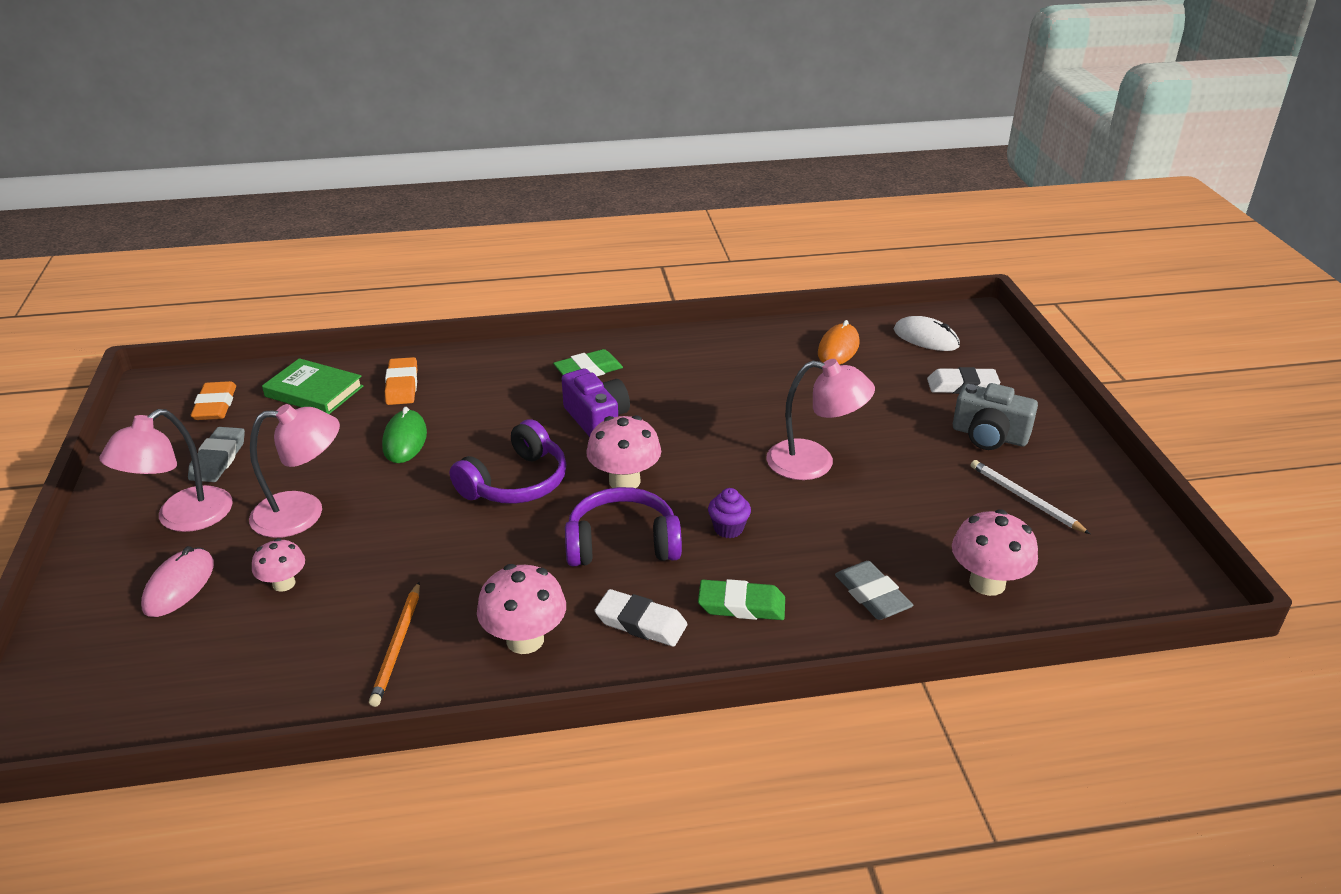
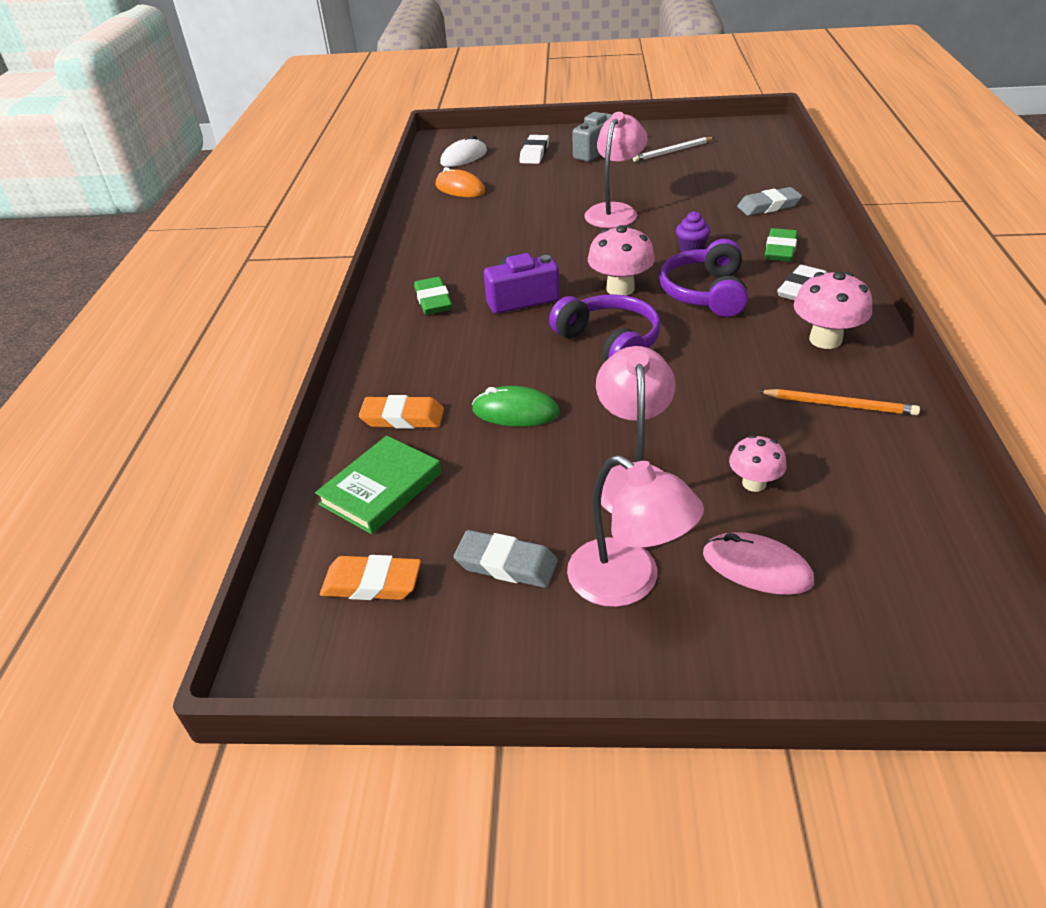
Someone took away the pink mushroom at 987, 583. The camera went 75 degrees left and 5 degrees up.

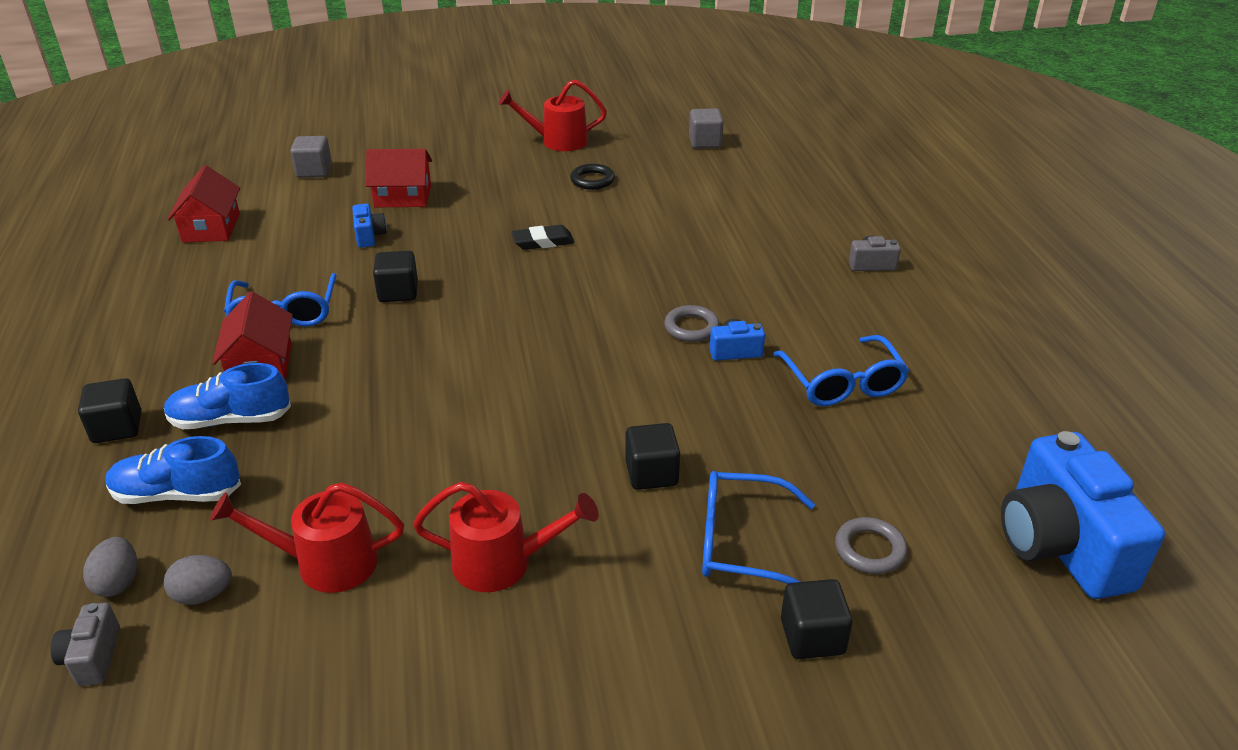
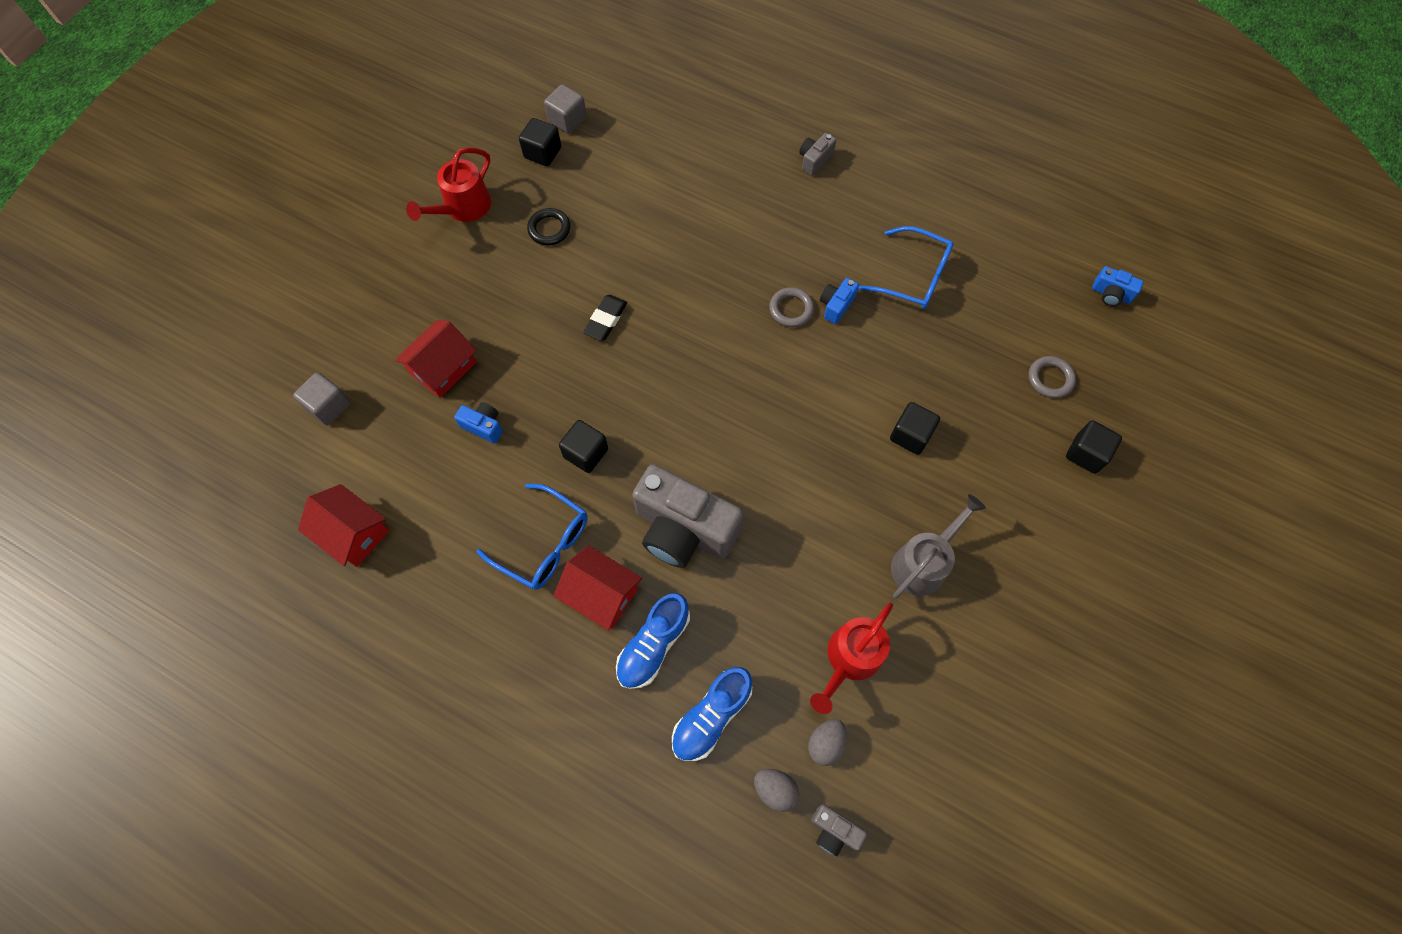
Someone carried the black cube from 117, 428 to 542, 153. Someone repainted the red watering can at 503, 562, which became the grey watering can at 923, 562. Someone took away the blue glasses at 741, 543. Someone scaled the blue camera at 1060, 545 by 0.44. Someone put down the grey camera at 683, 529. The camera went 50 degrees left and 30 degrees up.

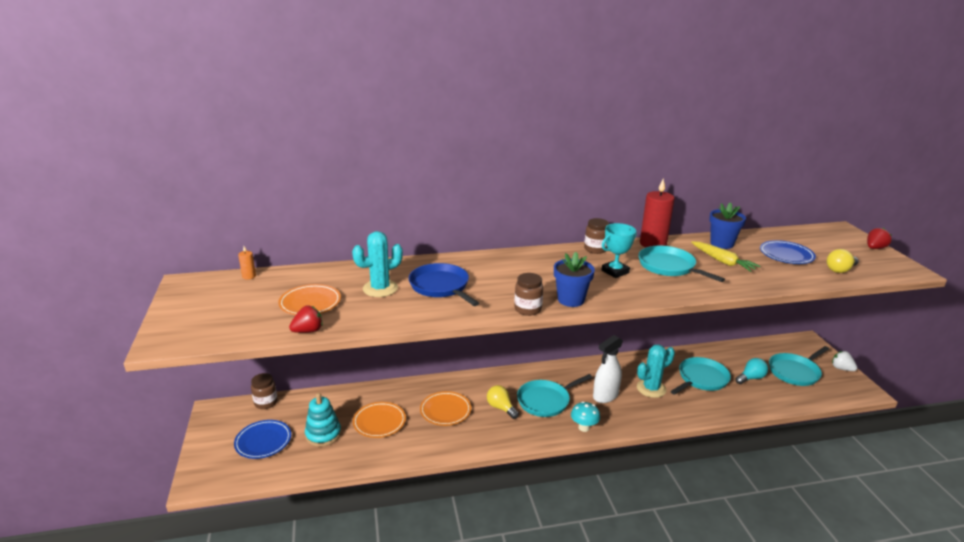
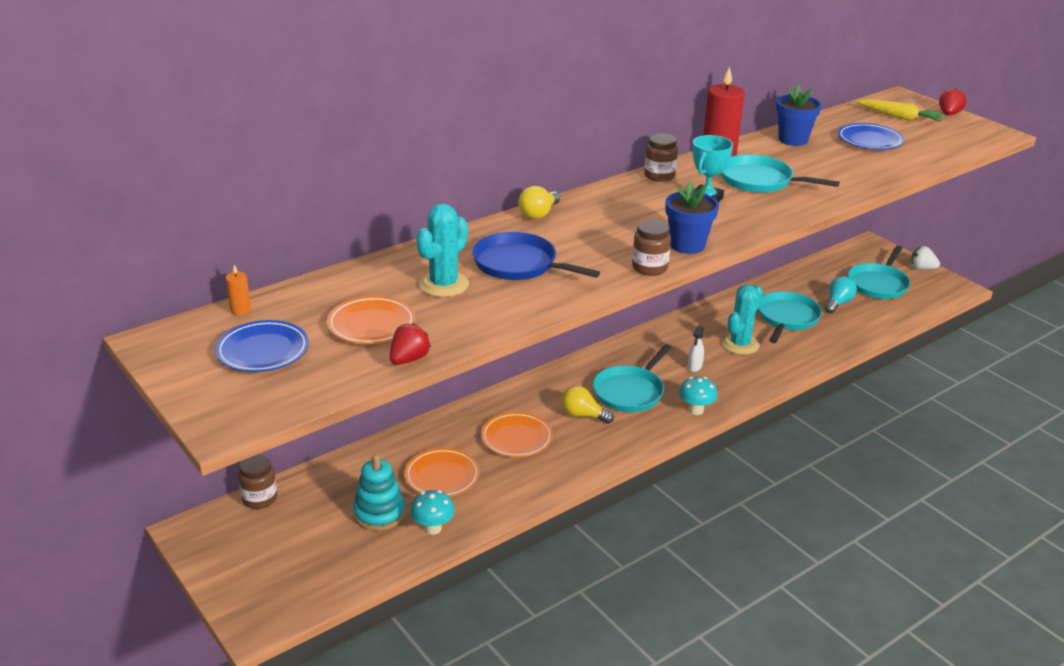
Someone carried the blue plate from 263, 441 to 263, 351. Someone scaled the white spray bottle at 605, 396 by 0.51. Someone carried the yellow carrot from 722, 261 to 899, 117. Someone carried the yellow light bulb from 840, 270 to 539, 214. Someone put down the turquoise mushroom at 433, 528. The camera went 25 degrees left and 5 degrees up.

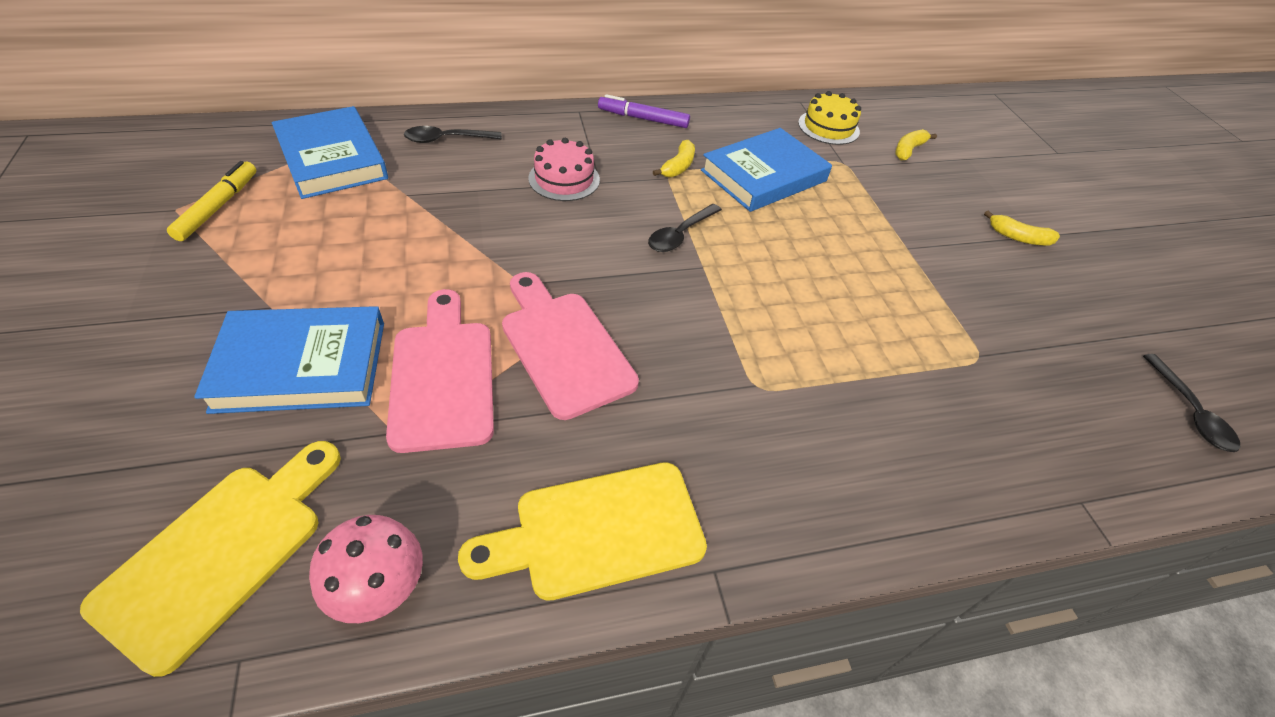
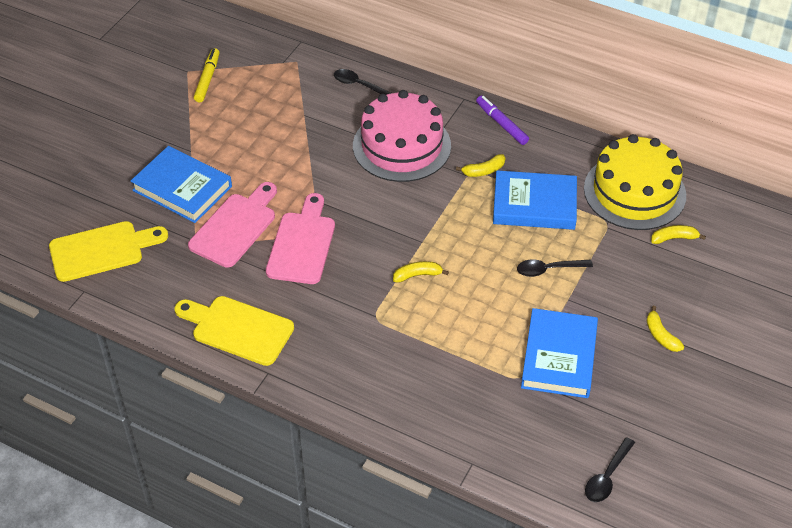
Someone rotated the yellow marker at 218, 207 by 45 degrees counterclockwise. Someone carried the blue book from 332, 158 to 559, 357. Someone took away the pink mushroom at 380, 589. Someone scaled the pink cake at 564, 179 by 1.92. Someone carried the black spoon from 680, 235 to 548, 269. Someone scaled the yellow cake at 828, 127 by 1.92. Someone put down the yellow banana at 417, 275. The camera went 45 degrees right and 0 degrees up.

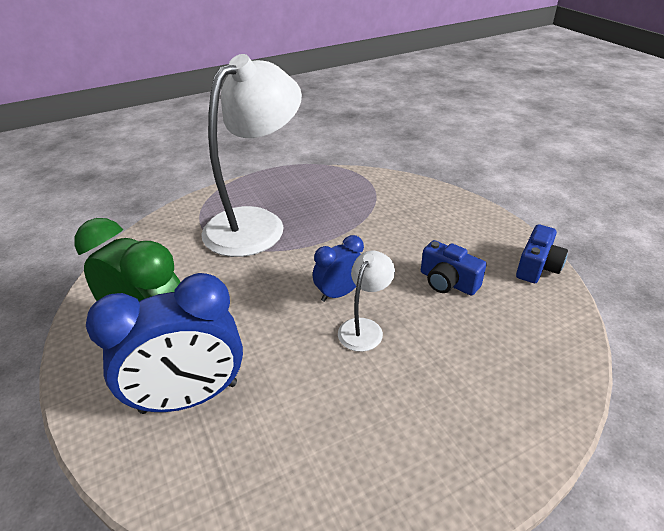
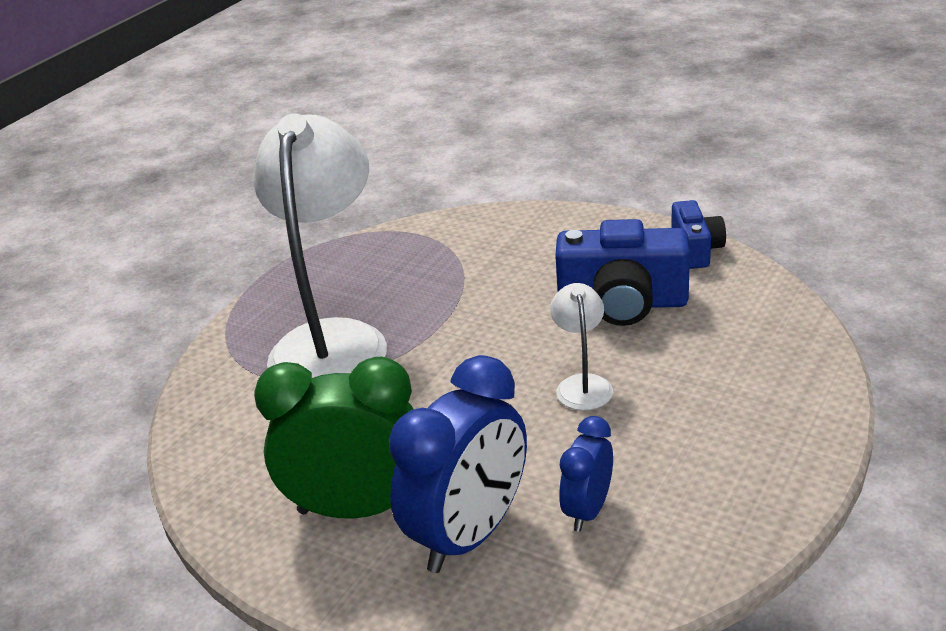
Someone carried the blue clock from 339, 293 to 587, 510. Someone scaled the blue camera at 447, 282 by 1.69. The camera went 30 degrees left and 5 degrees down.

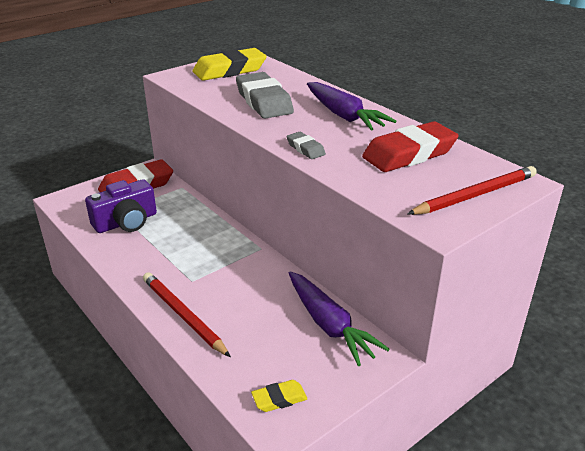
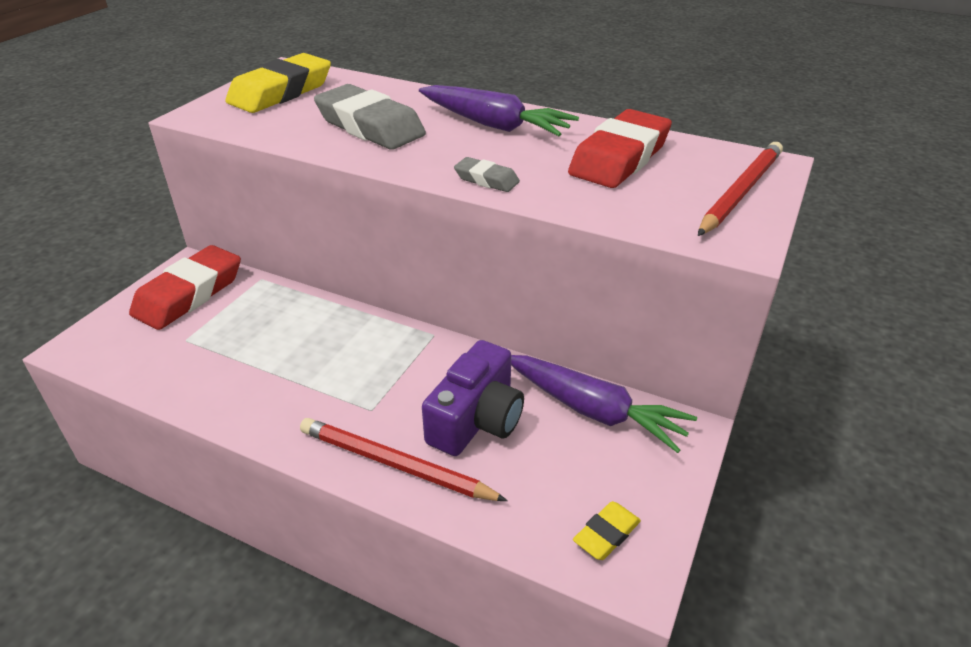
Someone carried the purple camera from 126, 222 to 477, 420. The camera went 25 degrees left and 5 degrees up.

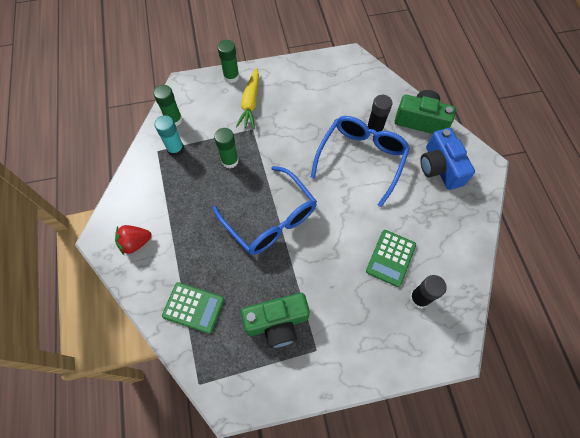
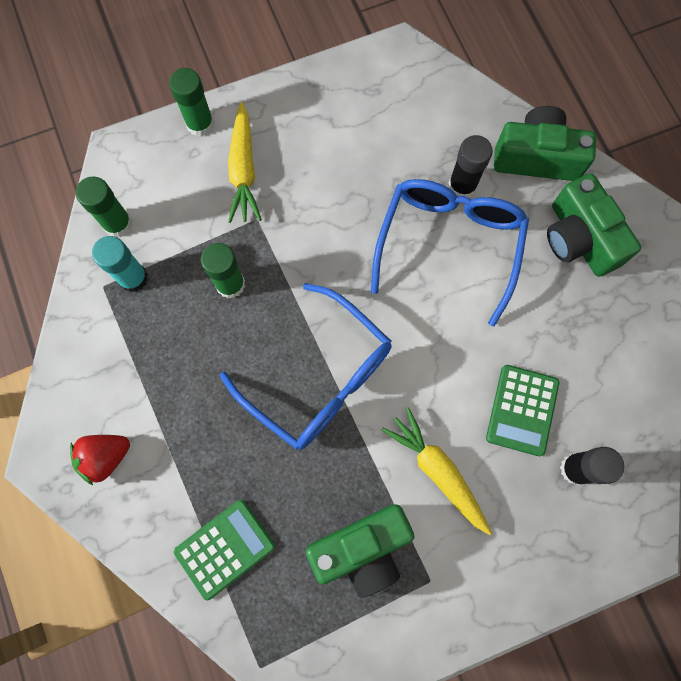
Someone rotated the green calculator at 193, 308 by 45 degrees counterclockwise. Someone repainted the blue camera at 440, 167, which became the green camera at 579, 238. Someone put down the yellow carrot at 437, 471. The camera went 10 degrees left and 10 degrees up.

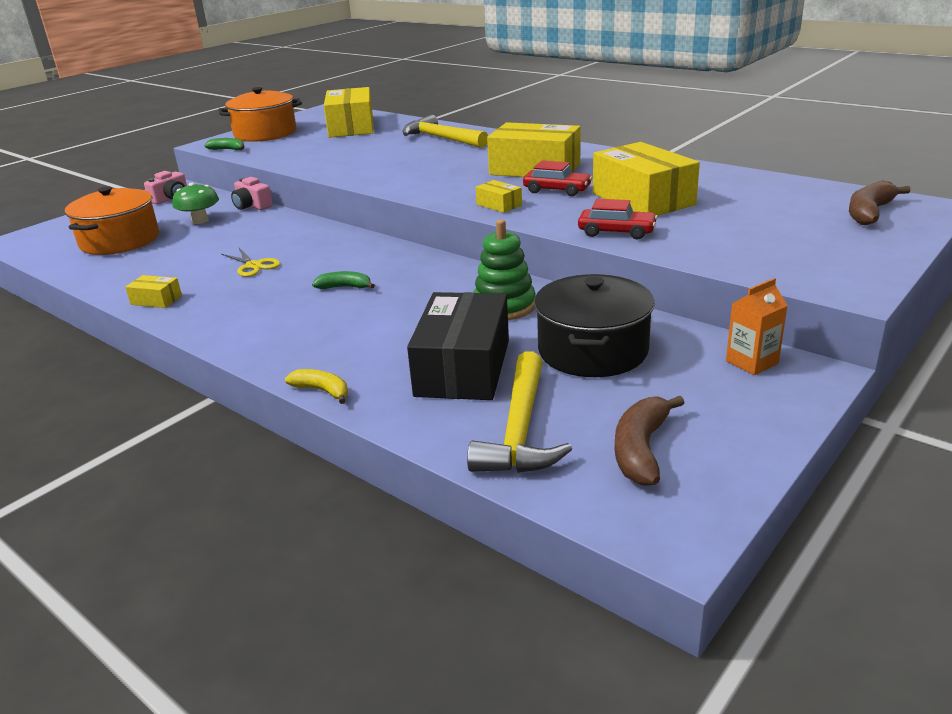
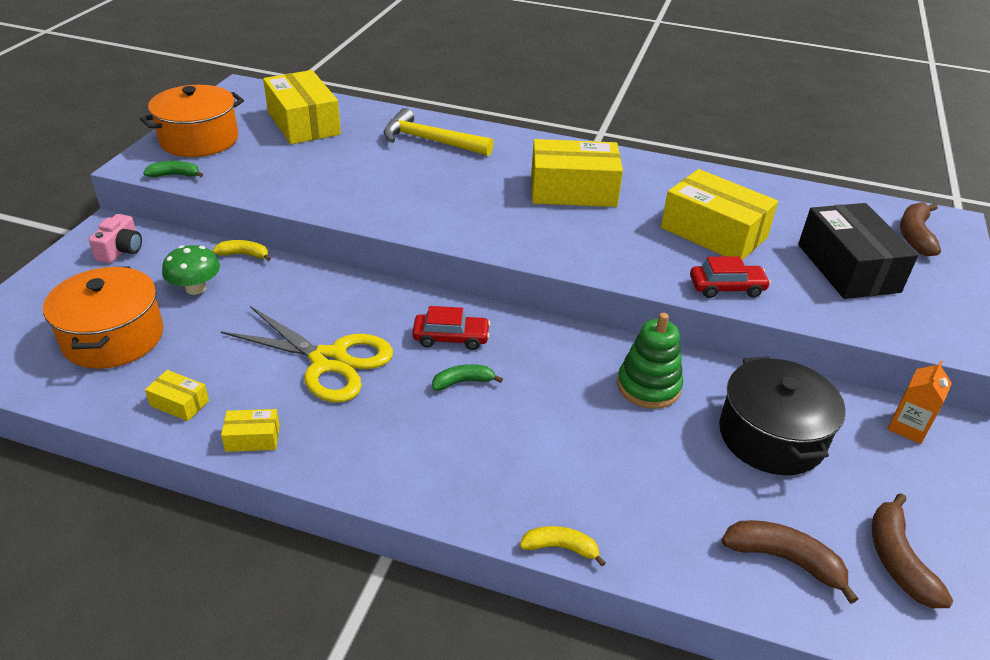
Someone scaled the yellow scissors at 253, 266 by 1.97. Someone swapped the pink camera at 252, 206 for the yellow banana at 244, 255. Someone carried the black box from 463, 367 to 848, 268. Someone swapped the yellow hammer at 520, 430 for the brown banana at 784, 559. Someone carried the yellow box from 499, 205 to 179, 403. Someone carried the red car from 557, 190 to 451, 338. The camera went 25 degrees left and 10 degrees up.

